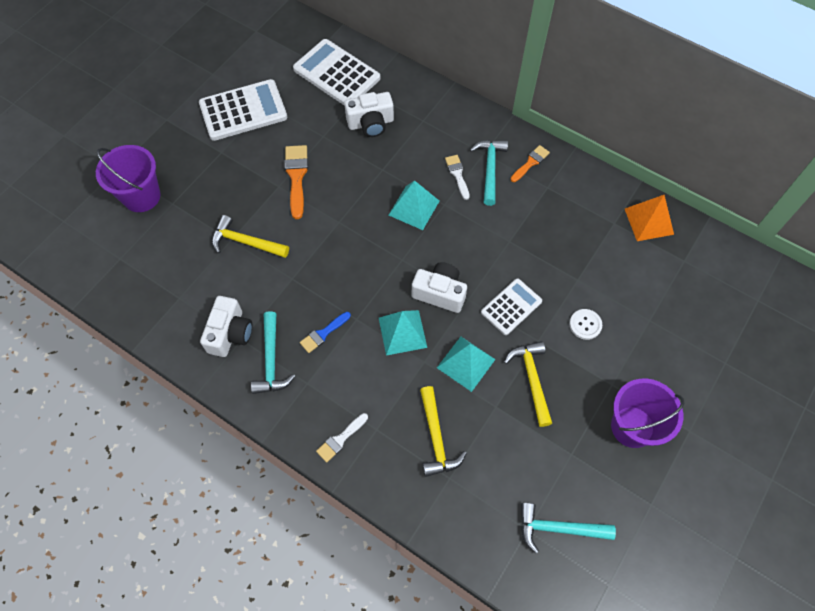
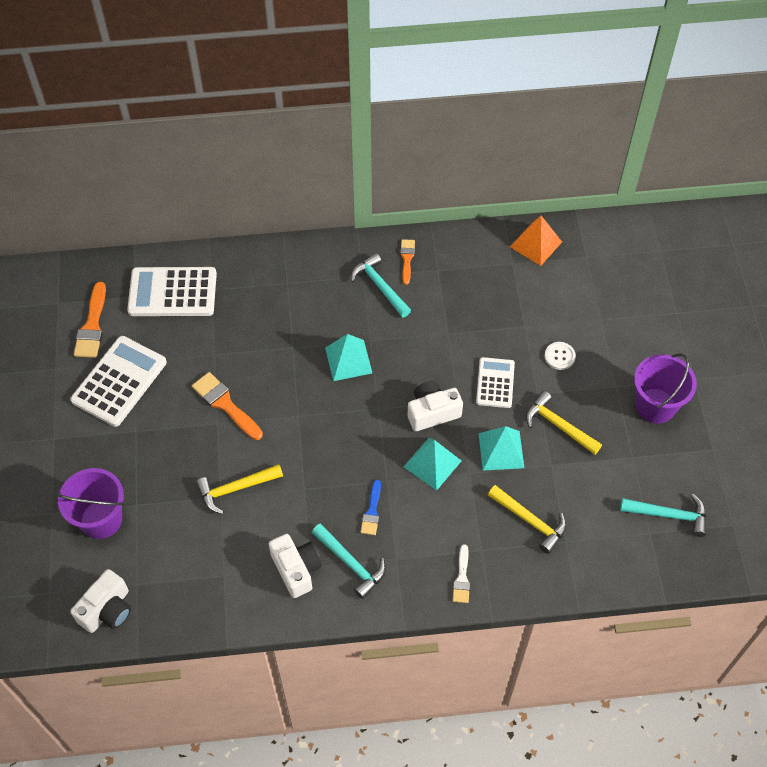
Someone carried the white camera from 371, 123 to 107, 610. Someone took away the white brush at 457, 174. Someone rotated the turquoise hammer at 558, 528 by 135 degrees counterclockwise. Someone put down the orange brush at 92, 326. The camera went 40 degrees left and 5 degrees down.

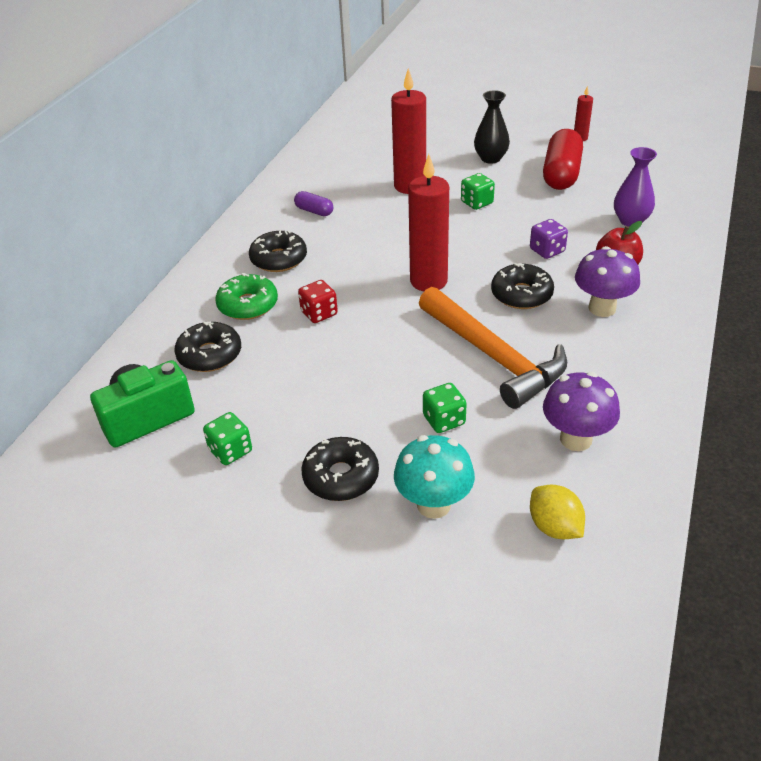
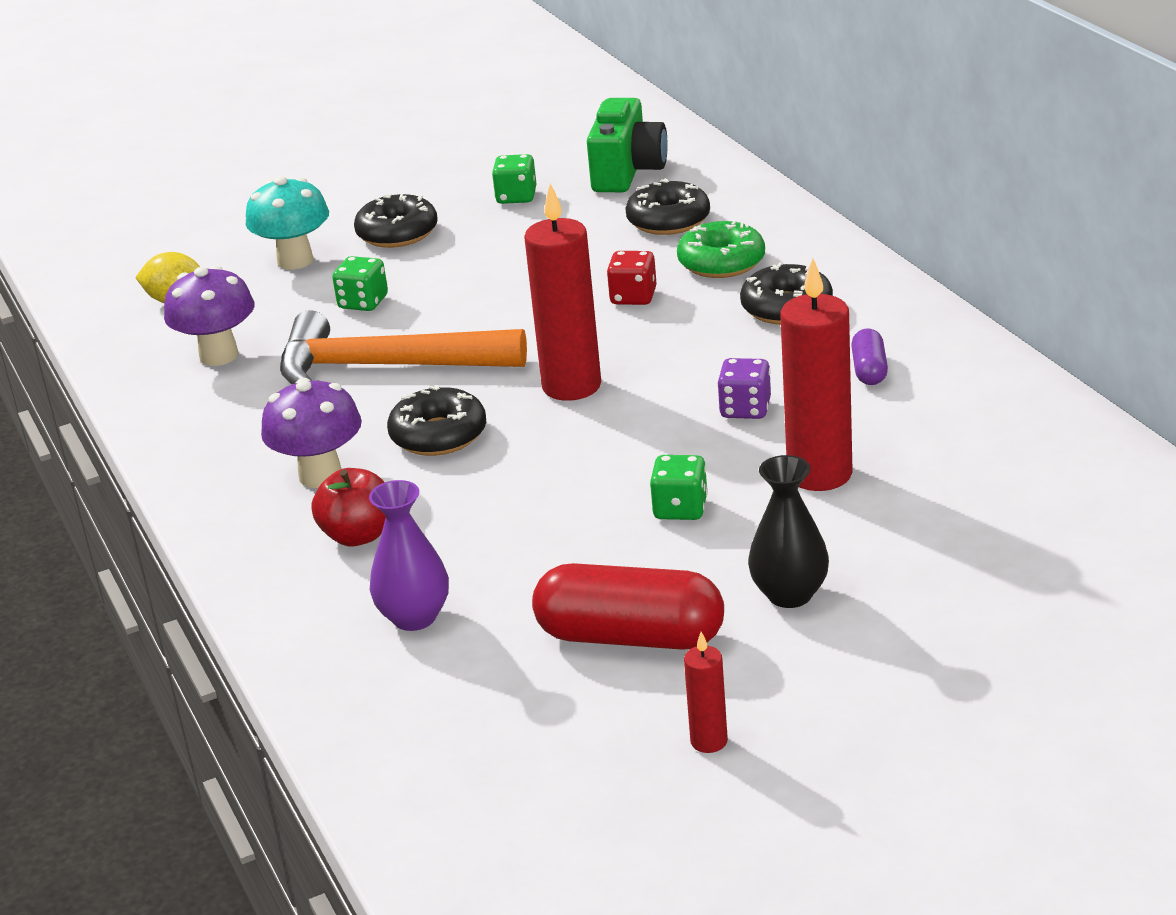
Someone rotated the purple capsule at 314, 211 by 75 degrees counterclockwise. Someone carried the purple dice from 547, 251 to 745, 409. Someone rotated the red capsule at 561, 174 by 45 degrees counterclockwise. The camera went 135 degrees right and 10 degrees down.

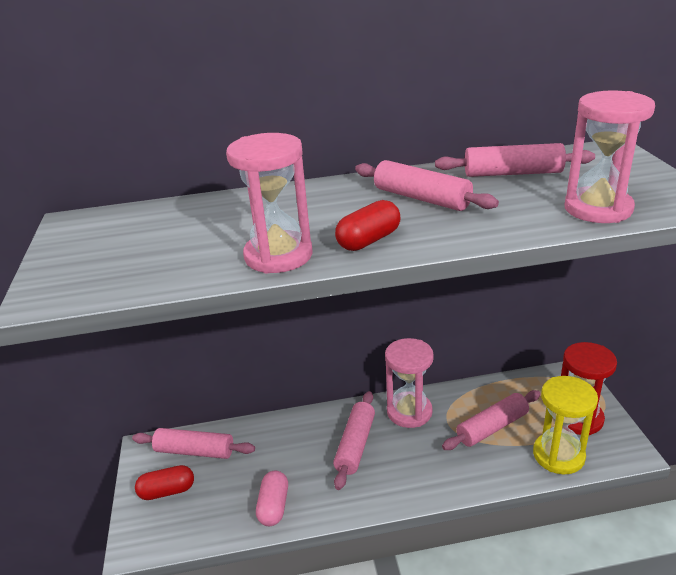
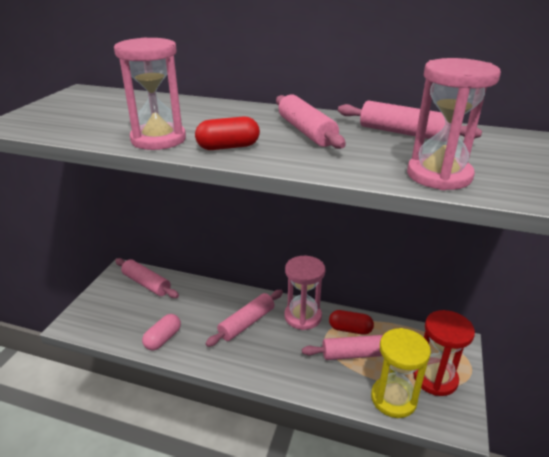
Someone carried the red capsule from 167, 491 to 350, 329. The camera went 25 degrees right and 0 degrees up.

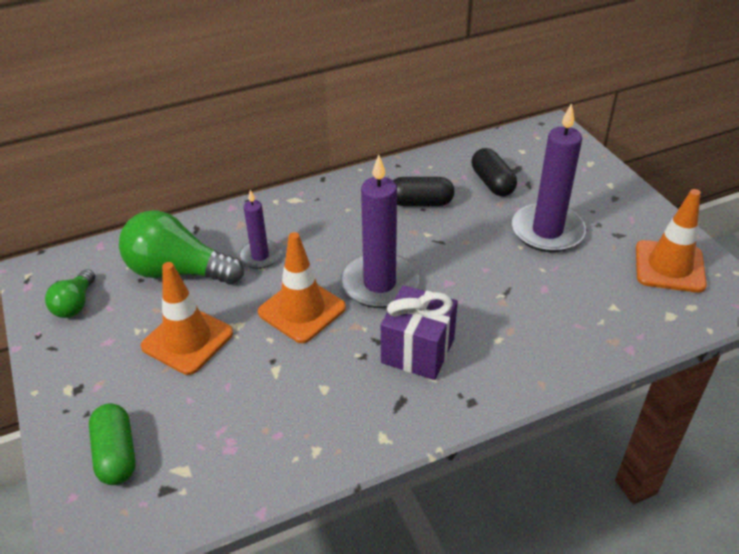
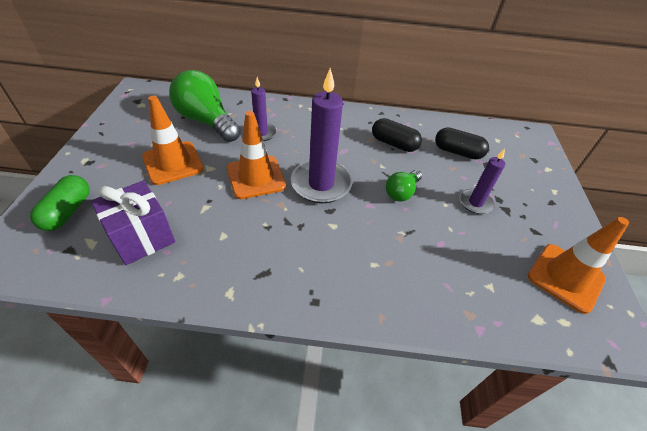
Someone carried the green light bulb from 75, 304 to 401, 192. Someone carried the purple gift from 418, 351 to 142, 237. Someone rotated the black capsule at 492, 183 by 75 degrees counterclockwise. Someone scaled the purple candle at 547, 231 by 0.56. The camera went 25 degrees right and 5 degrees up.

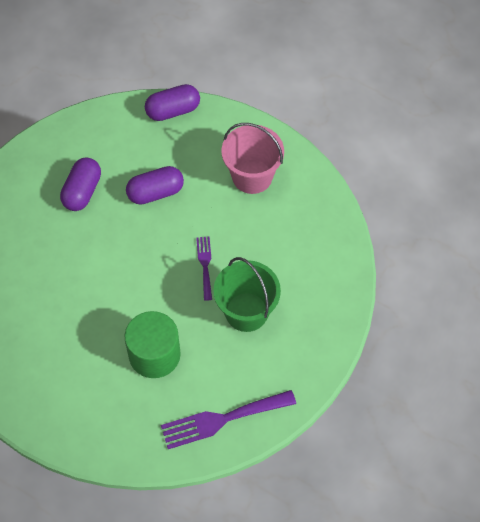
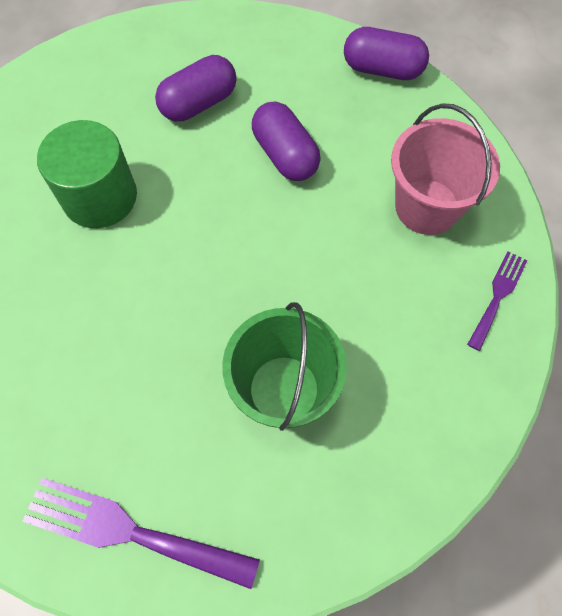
Someone carried the green cylinder from 154, 354 to 100, 197. Someone rotated the purple capsule at 155, 192 by 45 degrees clockwise. Someone carried the purple fork from 205, 265 to 497, 296. The camera went 35 degrees right and 5 degrees up.

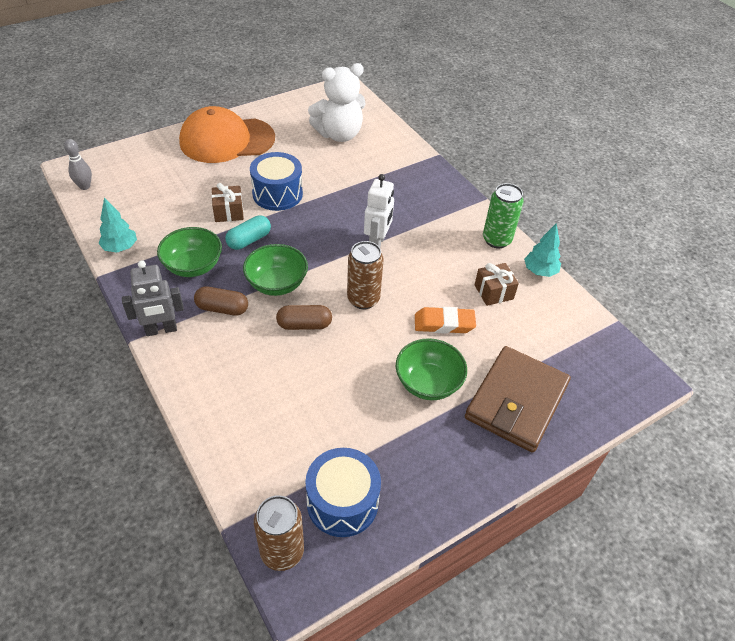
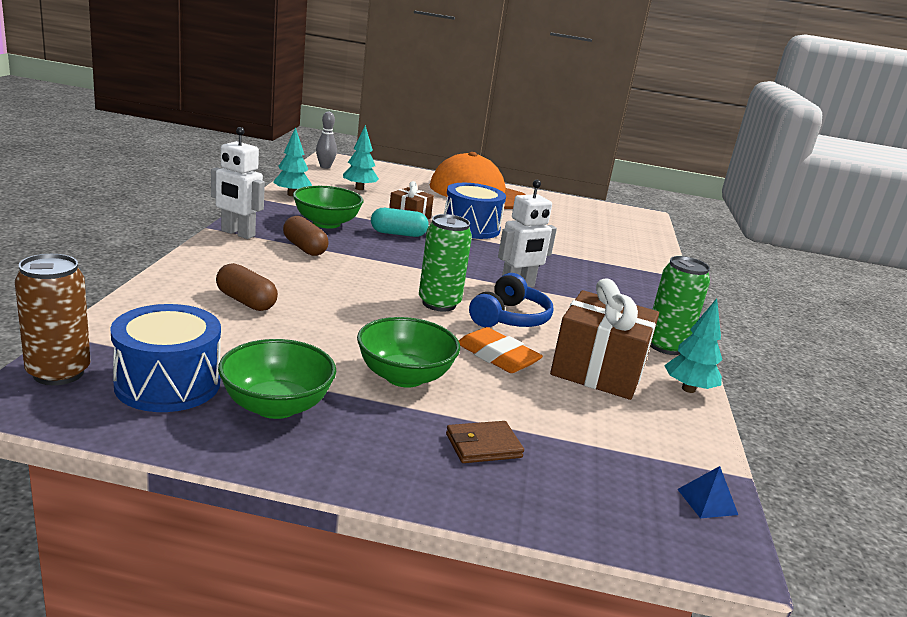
Someone repainted the grey robot at 161, 330, which became the white robot at 237, 233. Someone carried the green bowl from 277, 284 to 276, 406. Someone carried the brown capsule from 304, 325 to 246, 301. Someone took away the white teddy bear at 339, 134. Someone repainted the brown can at 363, 299, which became the green can at 439, 303. Someone scaled the brown wallet at 516, 401 by 0.43. Someone scaled the brown gift at 493, 292 by 1.78. Someone put down the turquoise tree at 359, 188. Someone put down the blue headphones at 509, 318. Someone put down the blue pyramid at 707, 501. The camera went 40 degrees right and 25 degrees down.

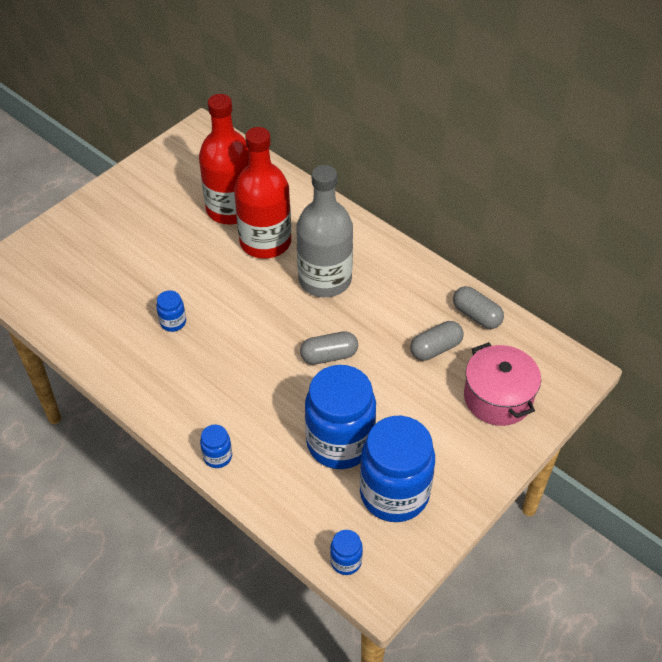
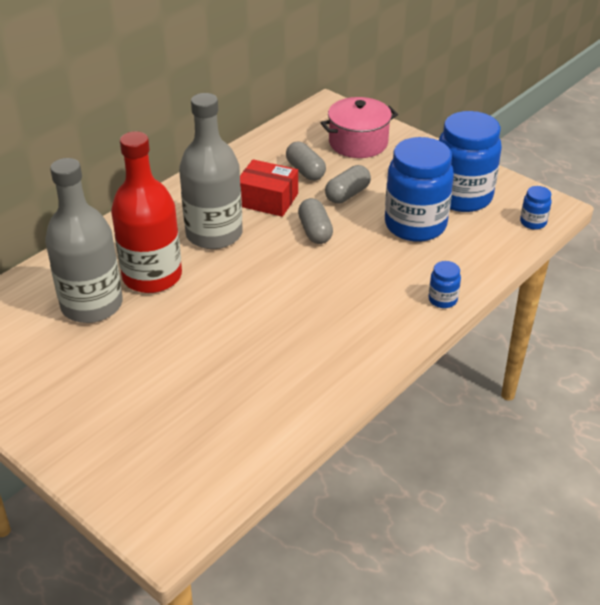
Someone took away the blue jar at 173, 322. Someone repainted the red bottle at 231, 209, which became the grey bottle at 92, 305. Someone carried the grey capsule from 476, 315 to 347, 194. Someone put down the red box at 267, 200. The camera went 90 degrees left and 10 degrees down.

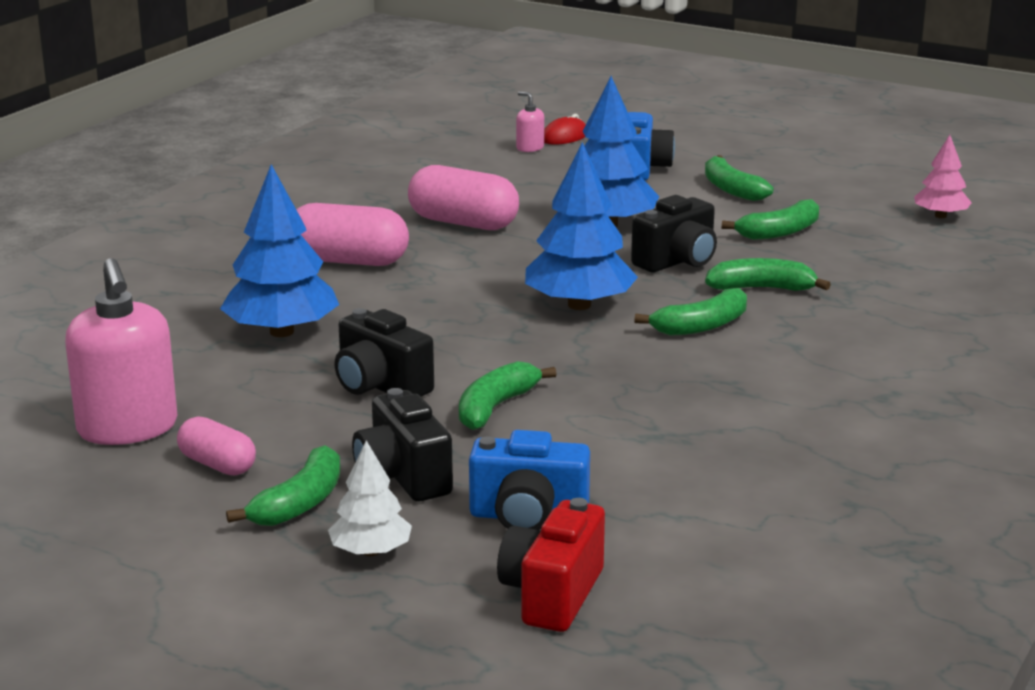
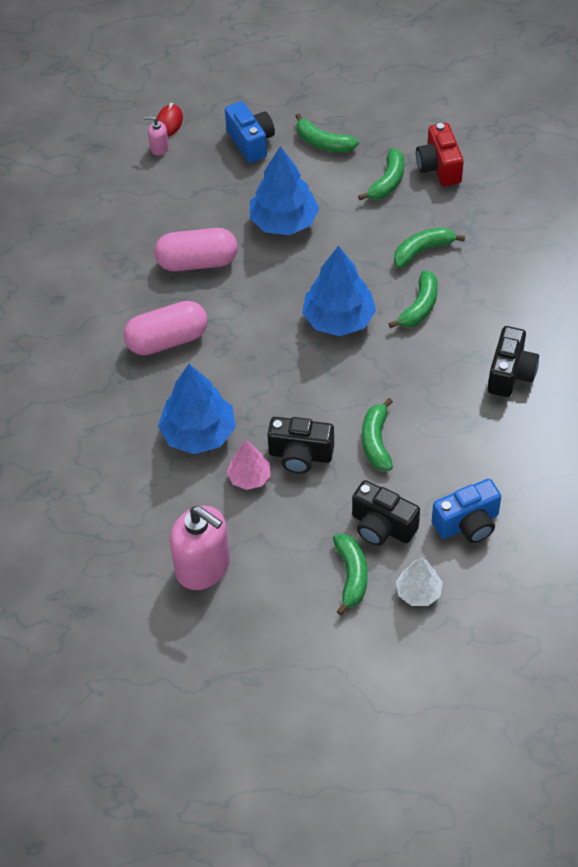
Someone took away the pink capsule at 217, 464. Someone carried the red camera from 552, 595 to 439, 167. Someone carried the black camera from 677, 261 to 510, 374. Someone carried the pink tree from 940, 216 to 249, 477. The camera went 30 degrees left and 30 degrees up.

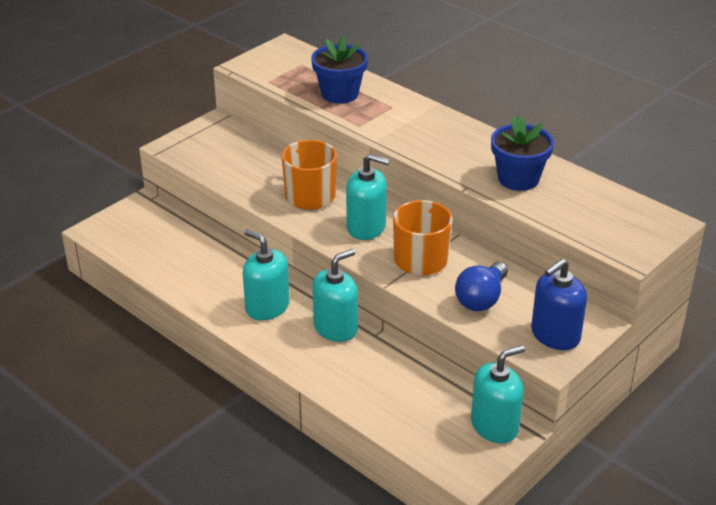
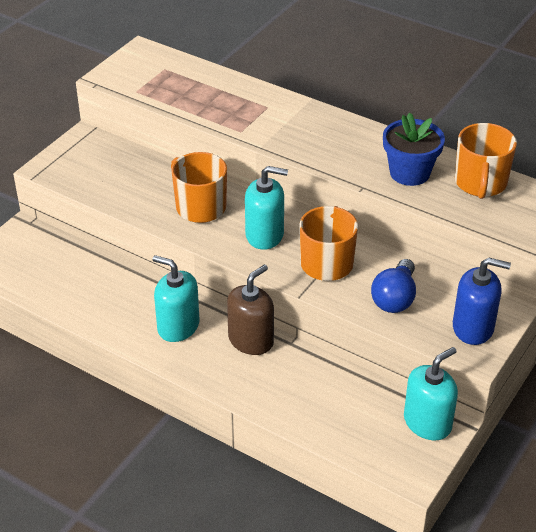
Someone took away the blue flower pot at 340, 94. Someone repainted the turquoise soap dispenser at 335, 328, which became the brown soap dispenser at 251, 340. Someone rotated the blue soap dispenser at 555, 335 by 120 degrees counterclockwise. Someone put down the orange mug at 480, 183. The camera went 10 degrees left and 5 degrees up.

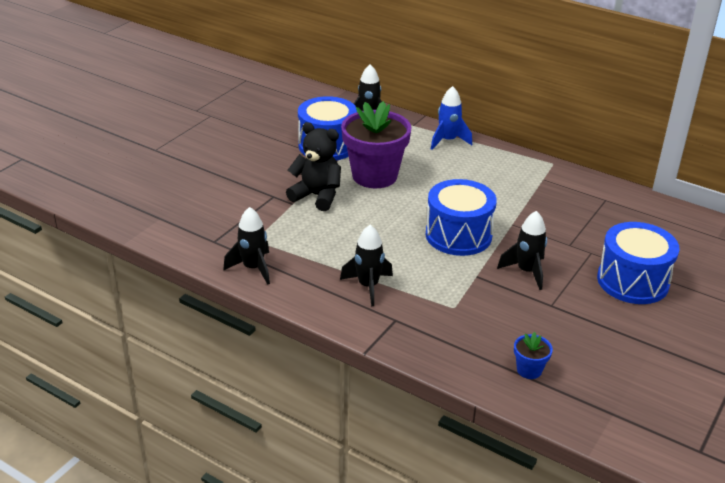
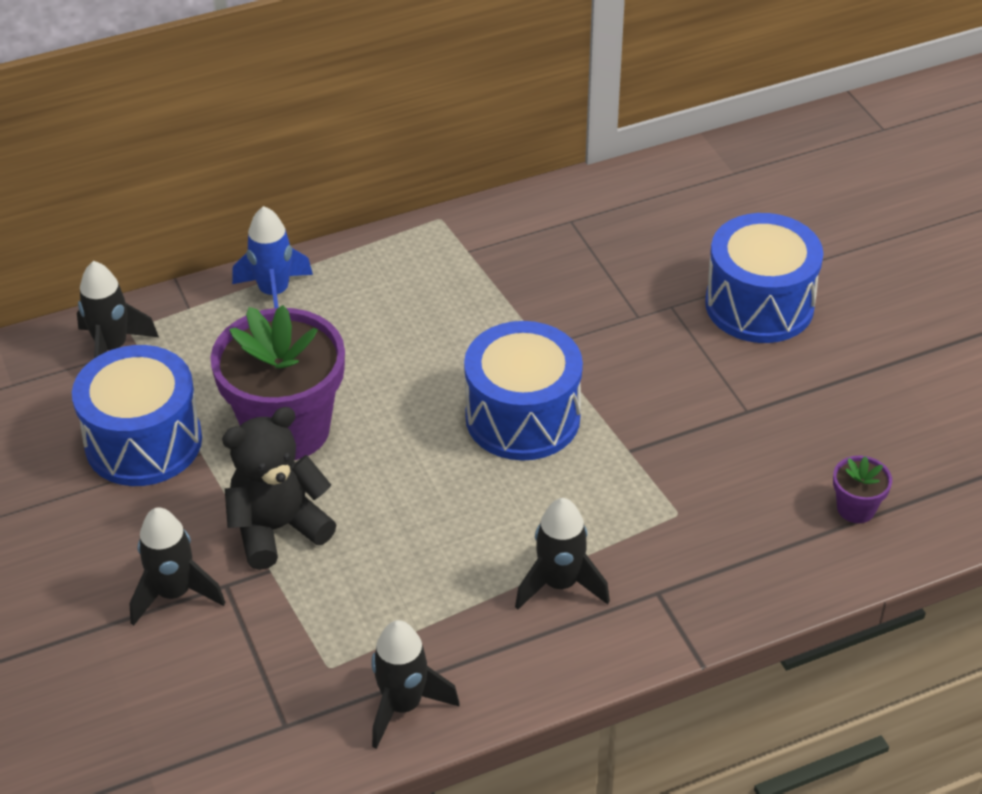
Someone carried the black rocket from 526, 272 to 174, 593. Someone repainted the blue flower pot at 529, 370, which became the purple flower pot at 856, 508. The camera went 55 degrees left and 10 degrees up.

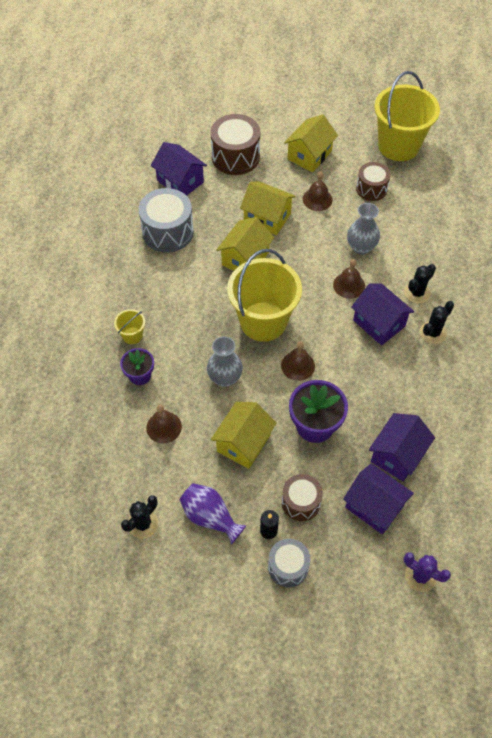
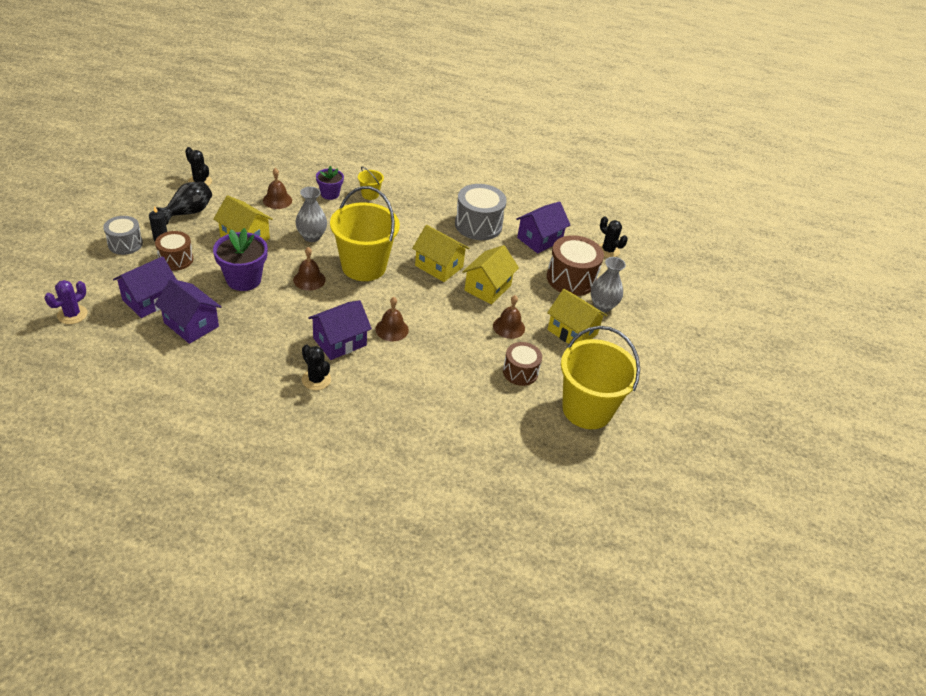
Someone repainted the purple vase at 210, 517, which became the black vase at 188, 212. Someone carried the grey vase from 361, 247 to 602, 306. Someone carried the black cactus from 417, 293 to 608, 250. The camera went 90 degrees right and 15 degrees down.

